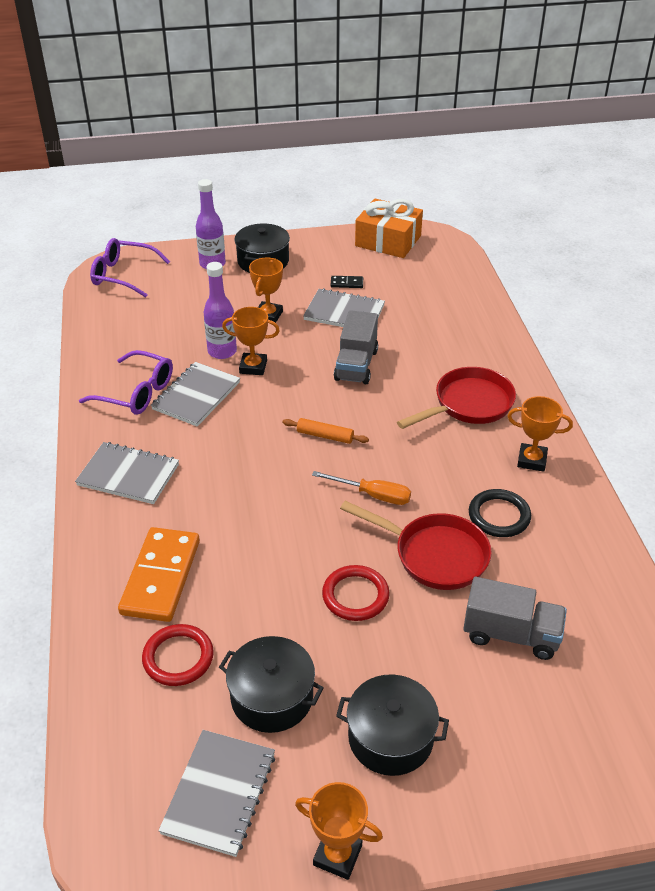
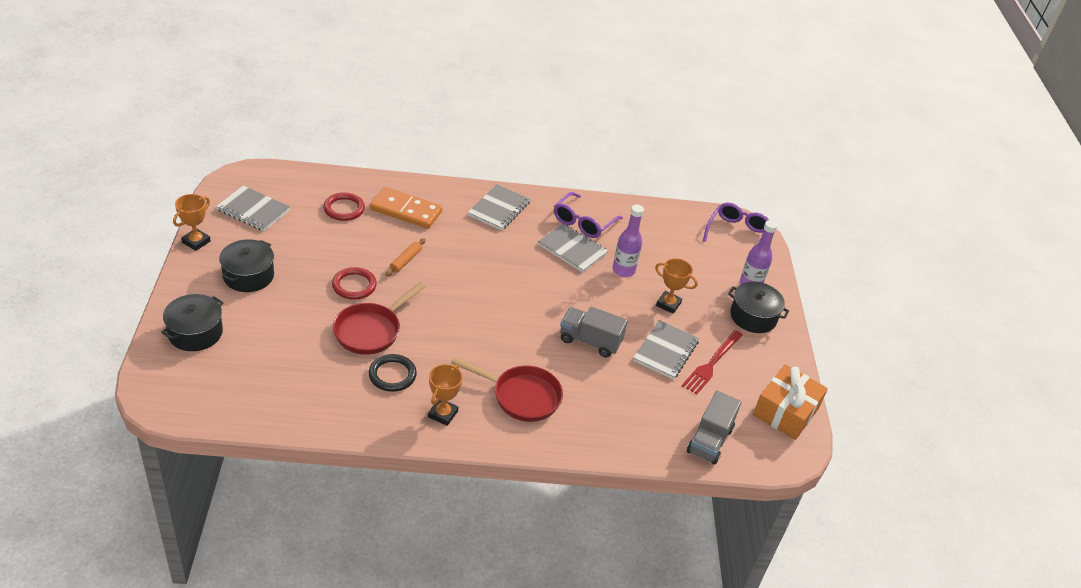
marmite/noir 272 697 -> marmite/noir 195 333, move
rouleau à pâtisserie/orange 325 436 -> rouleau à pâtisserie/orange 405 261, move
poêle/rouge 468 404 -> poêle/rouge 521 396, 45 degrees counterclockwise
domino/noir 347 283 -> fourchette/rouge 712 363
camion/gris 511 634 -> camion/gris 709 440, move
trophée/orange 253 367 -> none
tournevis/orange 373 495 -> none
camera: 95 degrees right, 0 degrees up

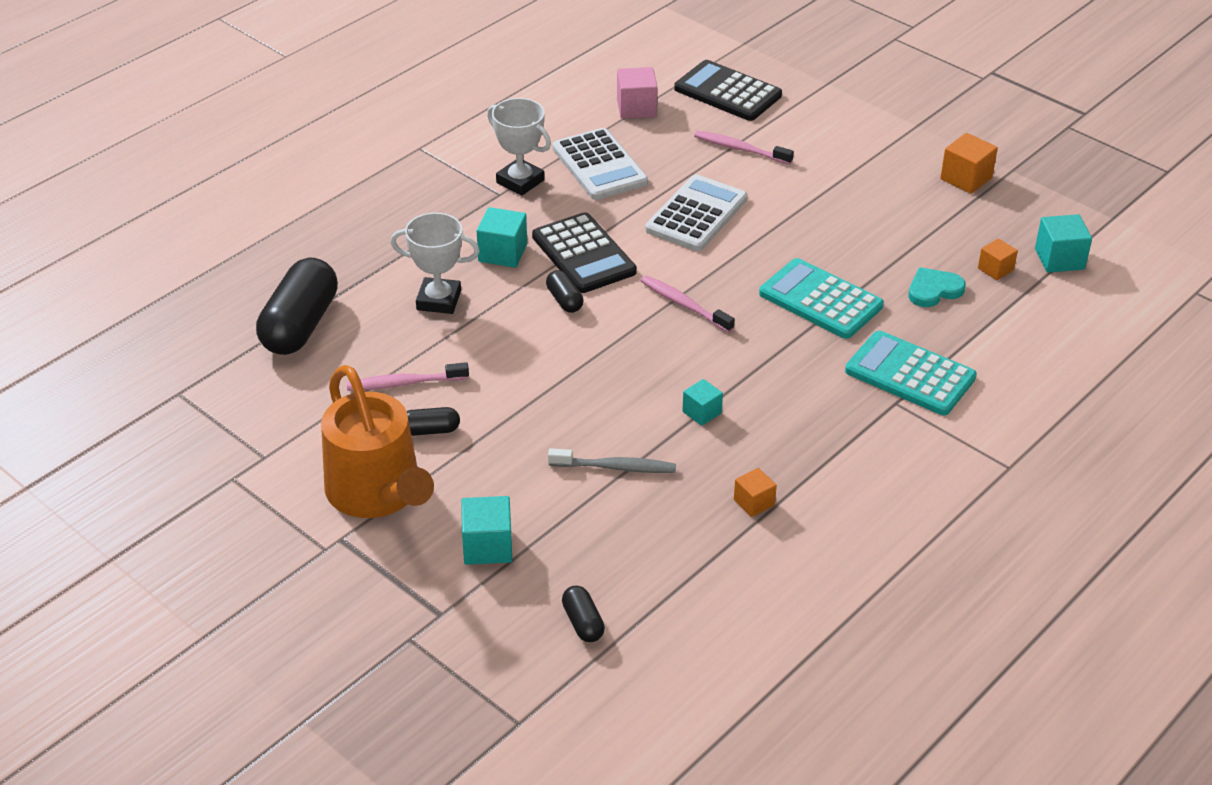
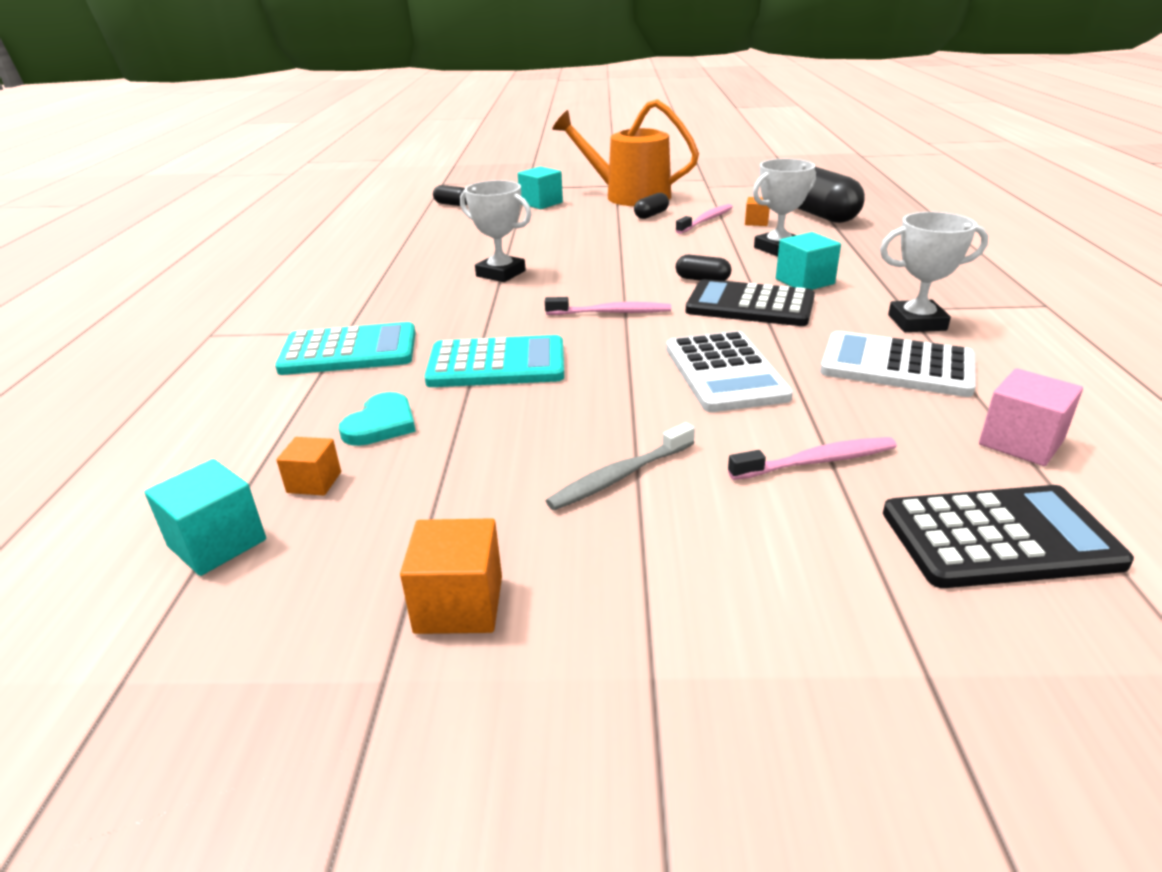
cube/turquoise 702 412 -> trophée/blanc 500 273
brosse à dents/gris 615 467 -> brosse à dents/gris 620 476, move
cube/orange 754 502 -> cube/orange 756 222, move
camera: 140 degrees right, 10 degrees down

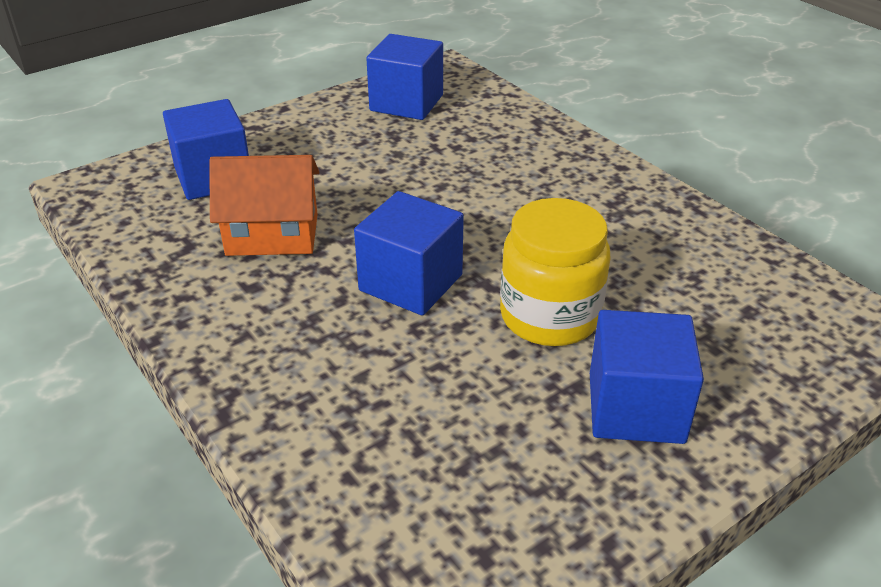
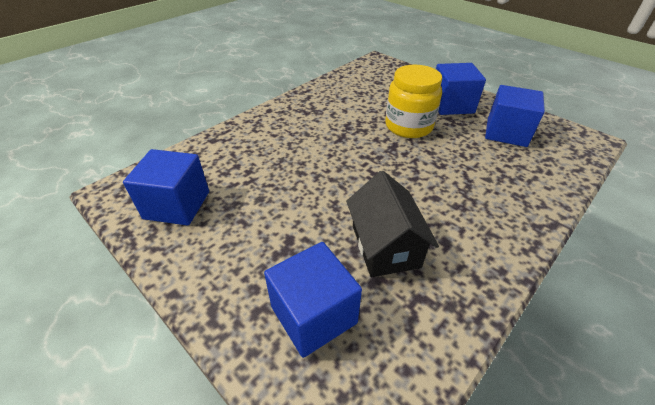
maison/orange 272 235 -> maison/noir 385 246
cube/bleu 411 282 -> cube/bleu 506 132, move
camera: 100 degrees left, 5 degrees up

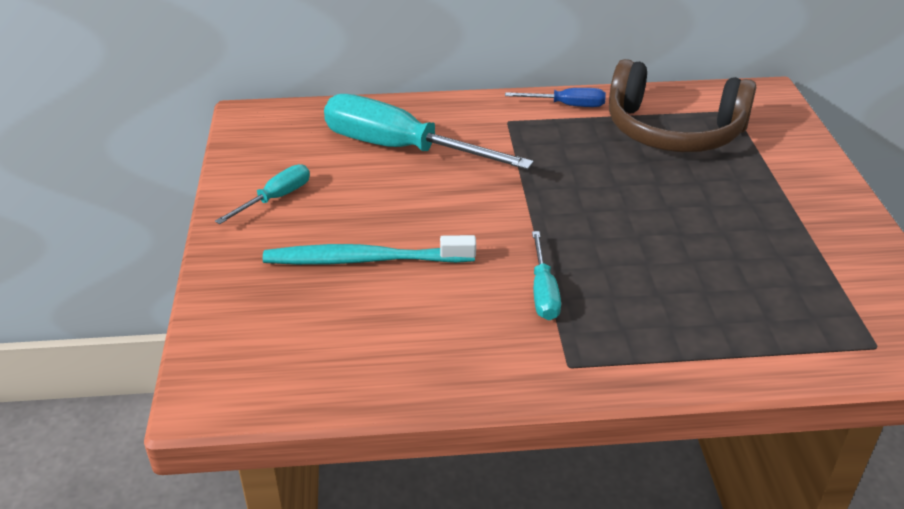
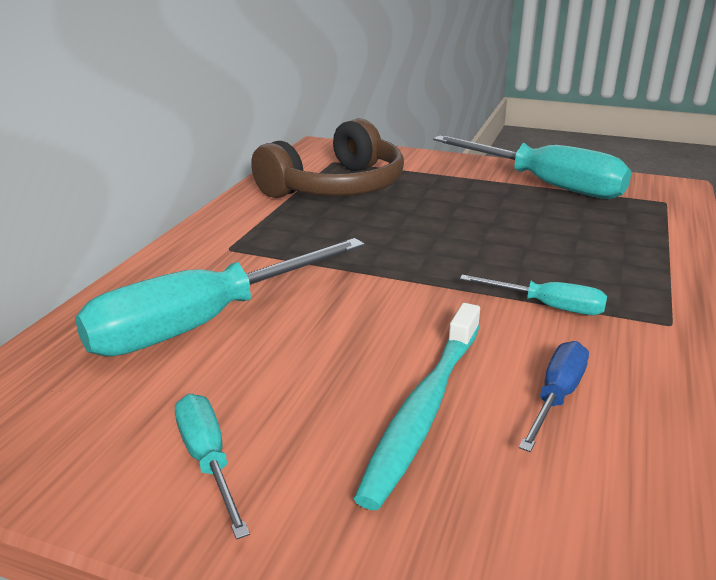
none -> tournevis/turquoise 545 184
tournevis/bleu 567 105 -> tournevis/bleu 556 397, move
camera: 65 degrees left, 10 degrees down

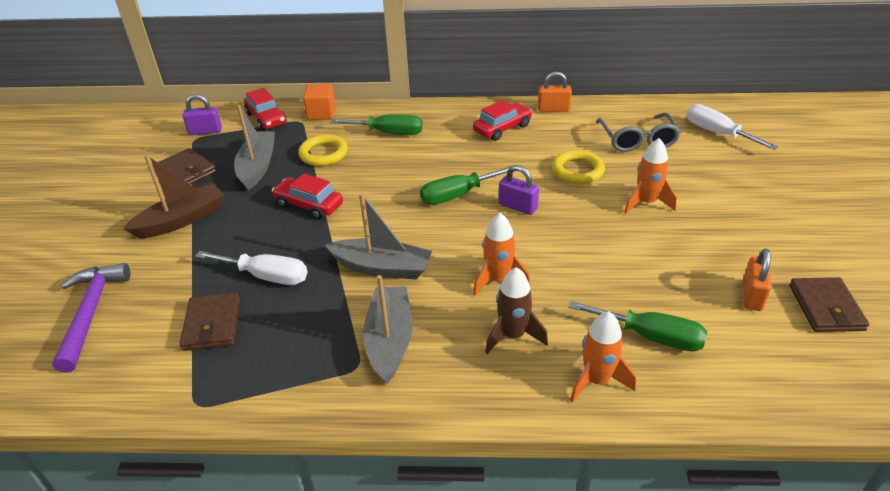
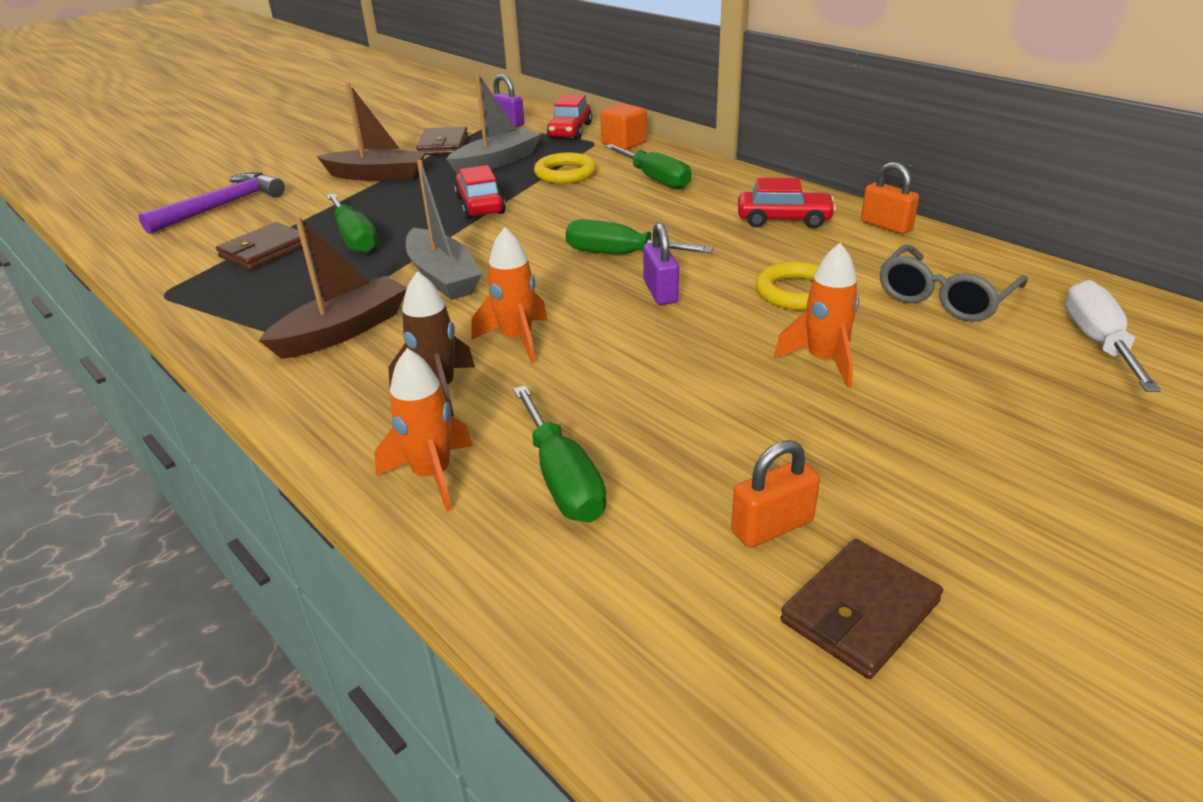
bateau/gris 390 340 -> bateau/marron 343 331
tournevis/blanc 266 276 -> tournevis/vert 355 239
camera: 45 degrees right, 5 degrees down

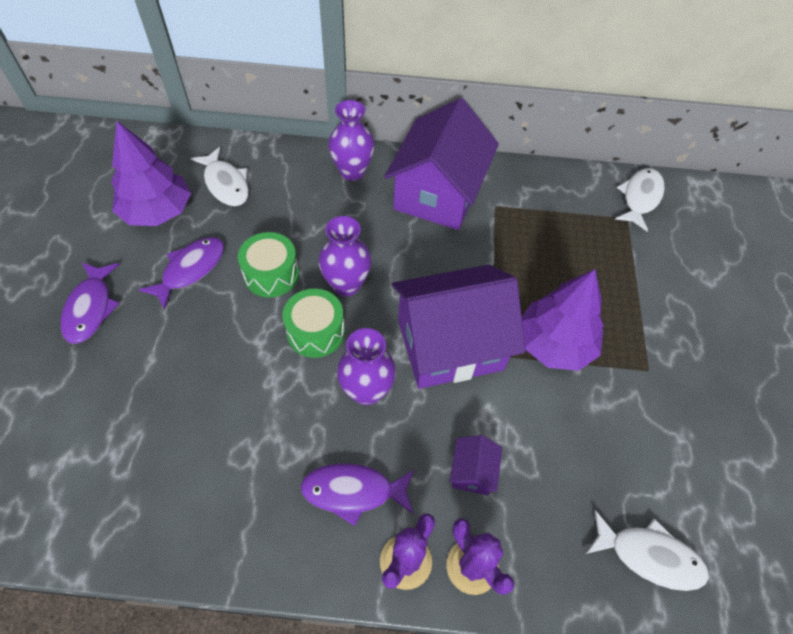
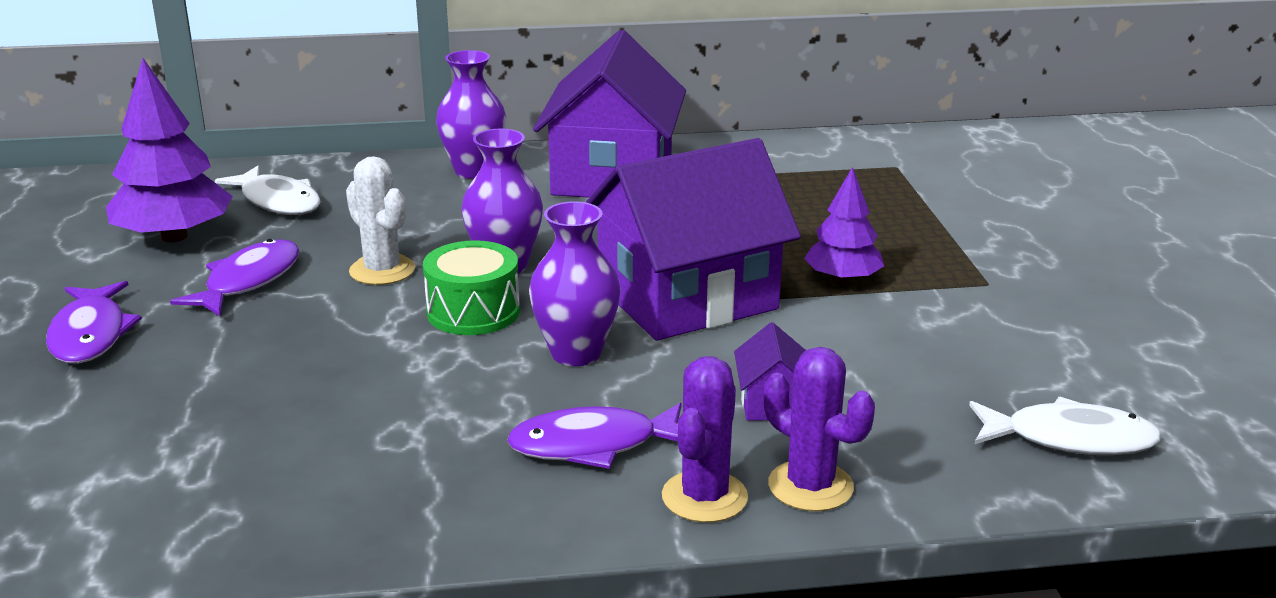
tambour/vert 271 274 -> cactus/blanc 382 270
arbre/violet 554 344 -> arbre/violet 842 279, x0.62
poisson/blanc 640 198 -> none
camera: 10 degrees left, 30 degrees down

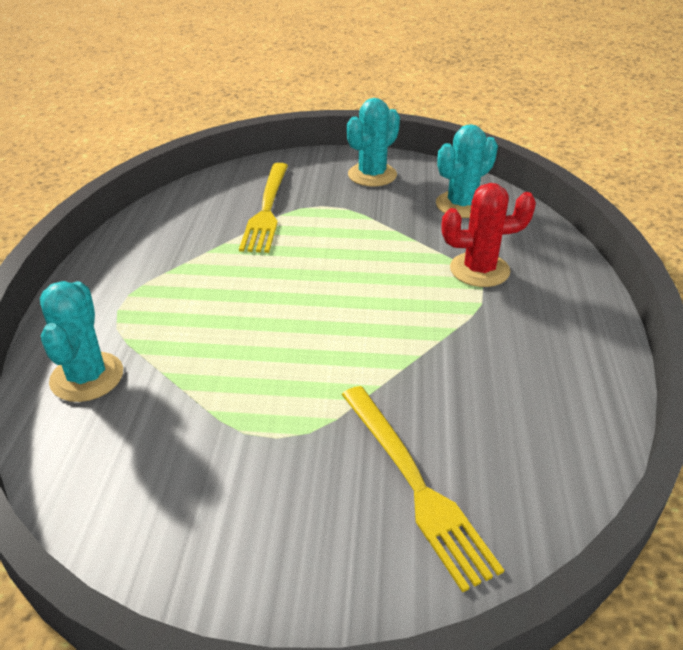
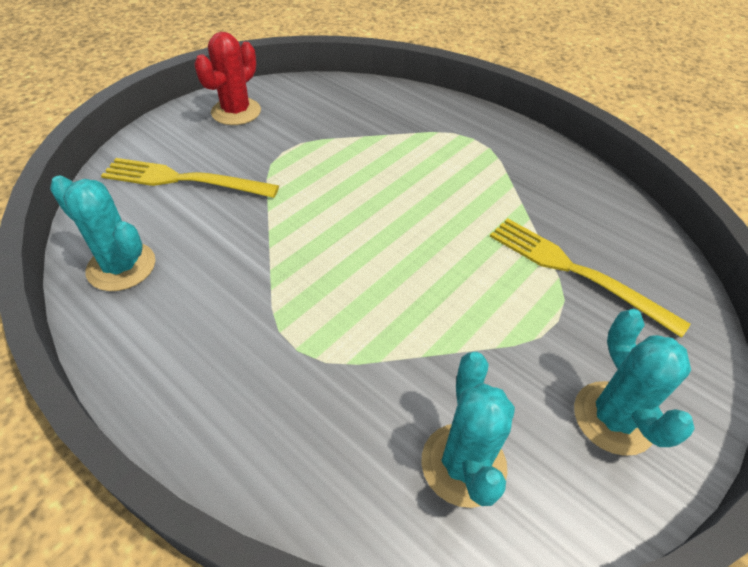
cactus/turquoise 87 377 -> cactus/turquoise 121 266, move
cactus/rouge 479 270 -> cactus/rouge 236 112, move
camera: 125 degrees right, 10 degrees up

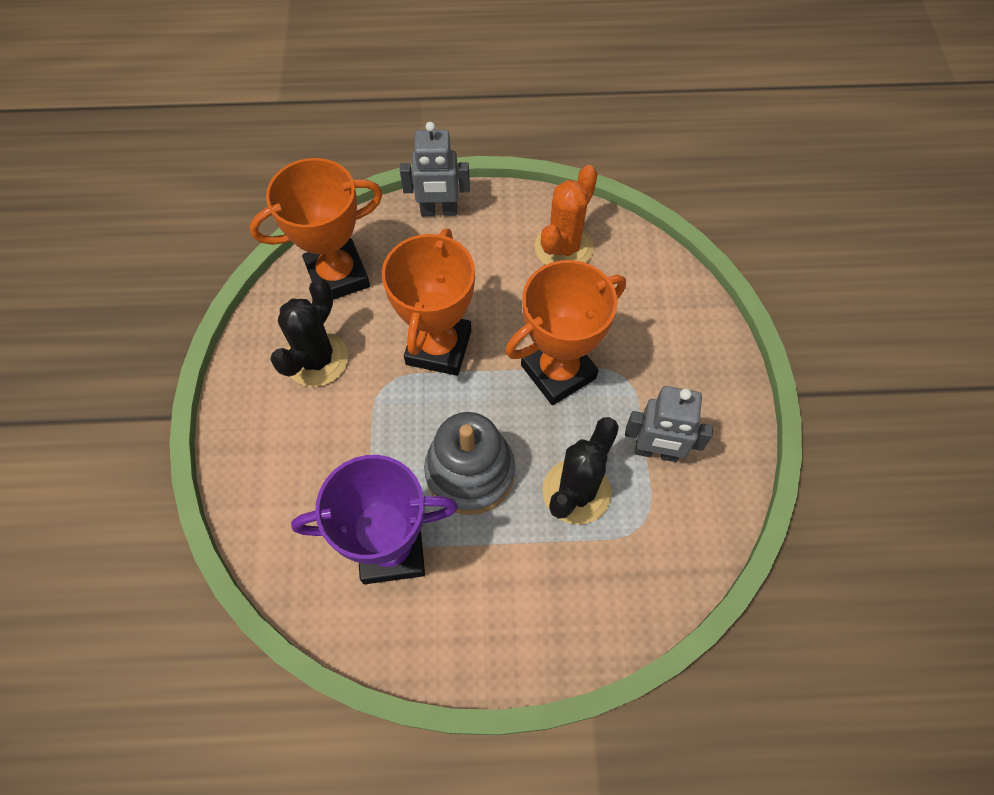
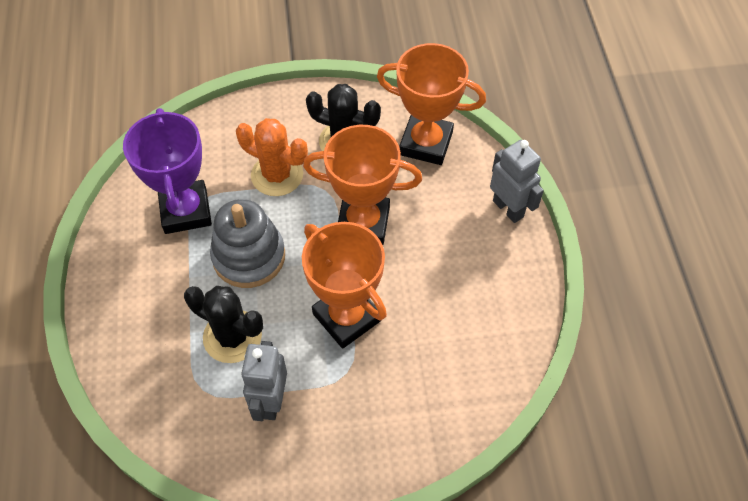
cactus/orange 563 247 -> cactus/orange 277 175, move
trophée/orange 337 276 -> trophée/orange 426 143, 45 degrees counterclockwise
robot/gris 439 211 -> robot/gris 508 208, 150 degrees clockwise
camera: 85 degrees right, 5 degrees down

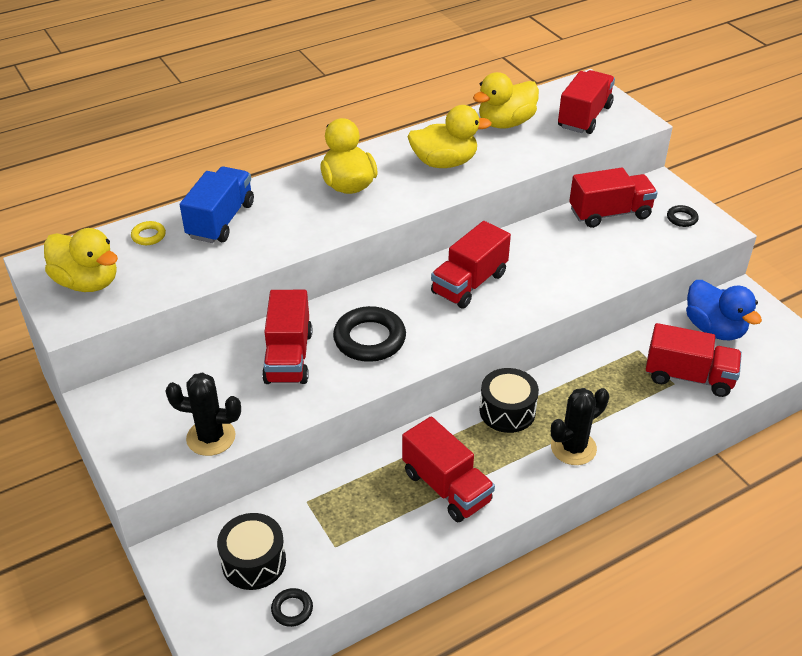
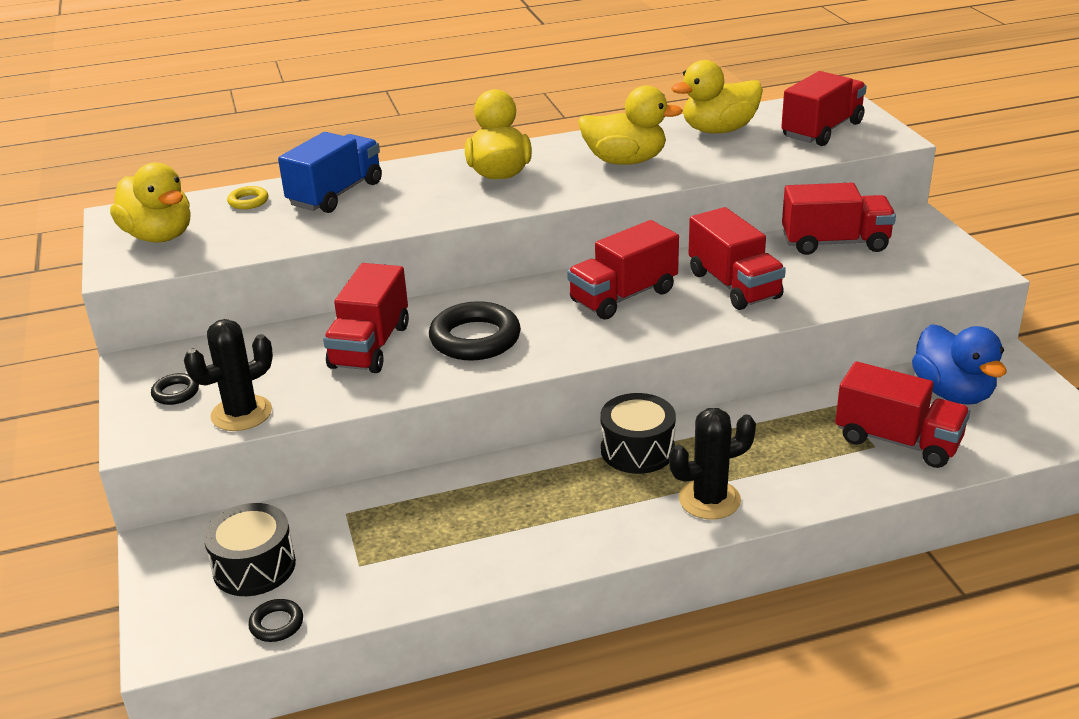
anneau/noir 682 218 -> anneau/noir 175 393, move
cactus/noir 211 437 -> cactus/noir 241 413, 60 degrees counterclockwise
camion/rouge 446 487 -> camion/rouge 734 285, move
camera: 15 degrees right, 10 degrees down

